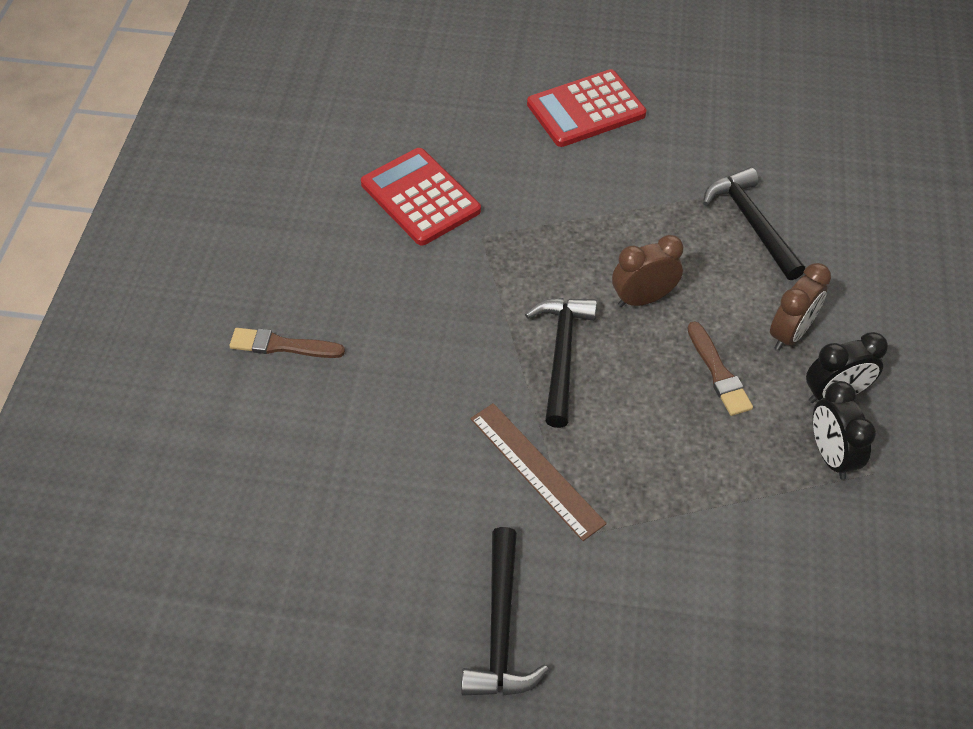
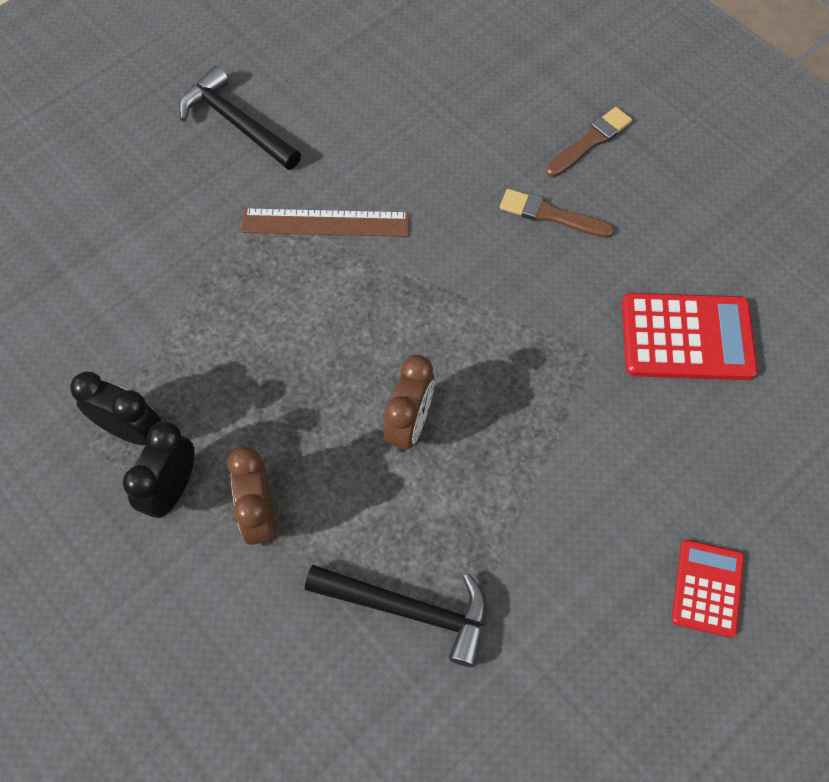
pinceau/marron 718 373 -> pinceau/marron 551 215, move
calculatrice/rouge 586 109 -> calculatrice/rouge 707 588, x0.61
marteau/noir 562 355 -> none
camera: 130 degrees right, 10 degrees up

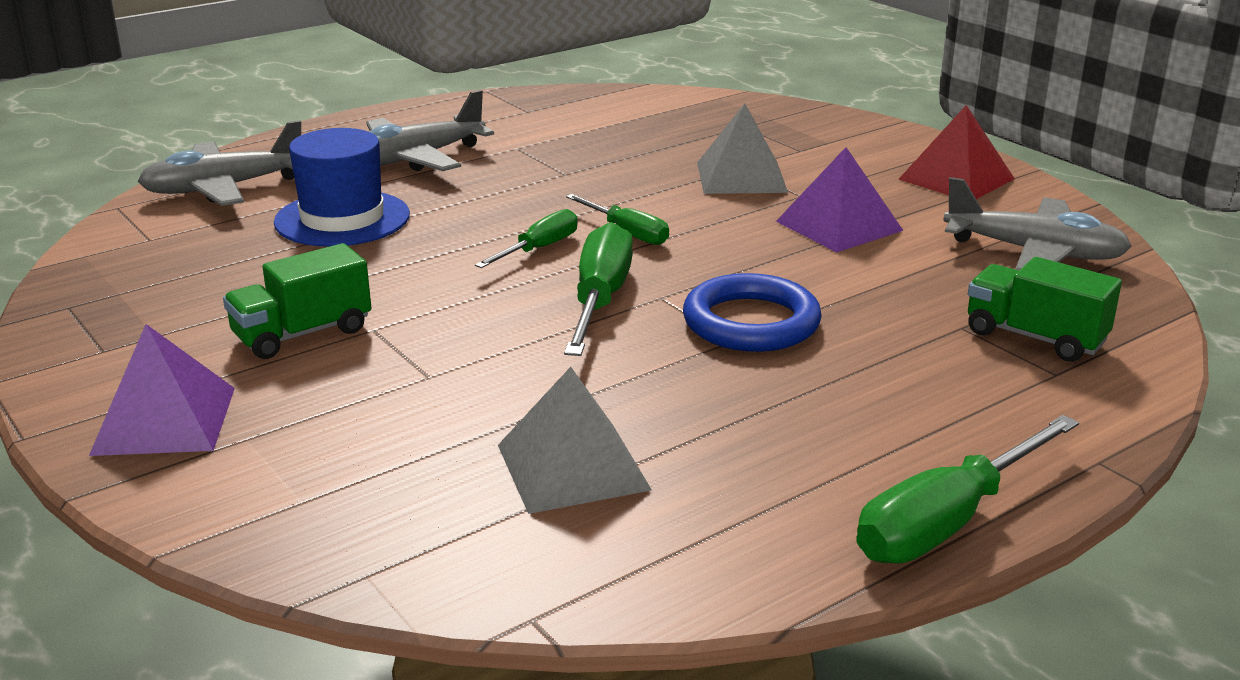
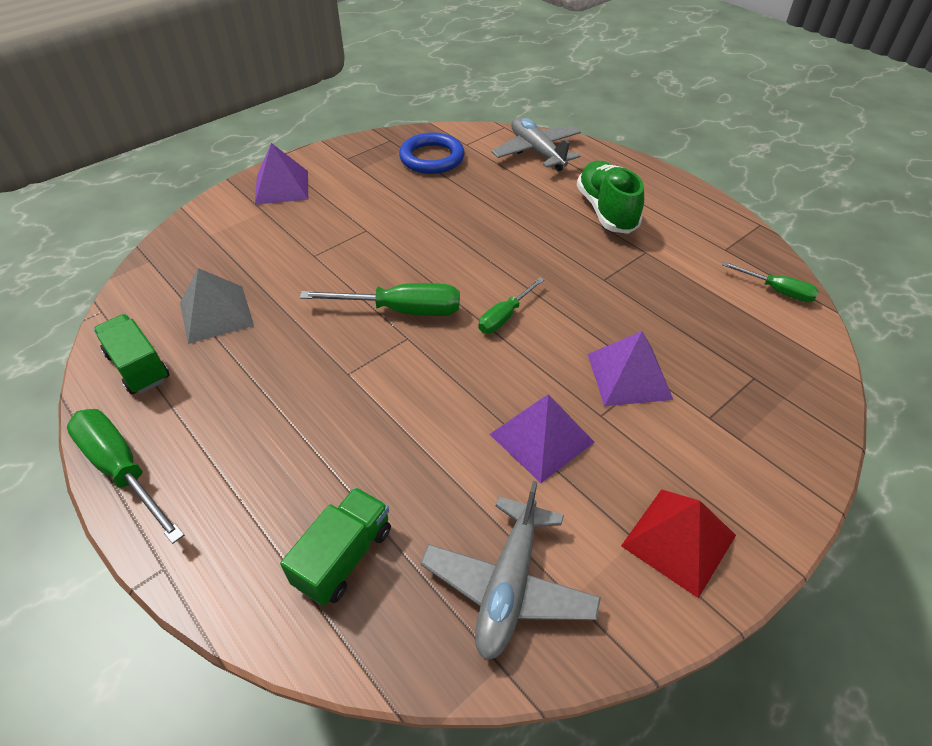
camion/vert 302 334 -> camion/vert 138 367, move
anneau/bleu 751 322 -> anneau/bleu 432 158, move
avion/gris 415 159 -> chaussure/vert 606 211
pyramide/gris 741 177 -> pyramide/violet 629 376
tournevis/vert 539 249 -> tournevis/vert 777 291, move
chapeau/bleu 342 219 -> none
camera: 85 degrees right, 20 degrees up

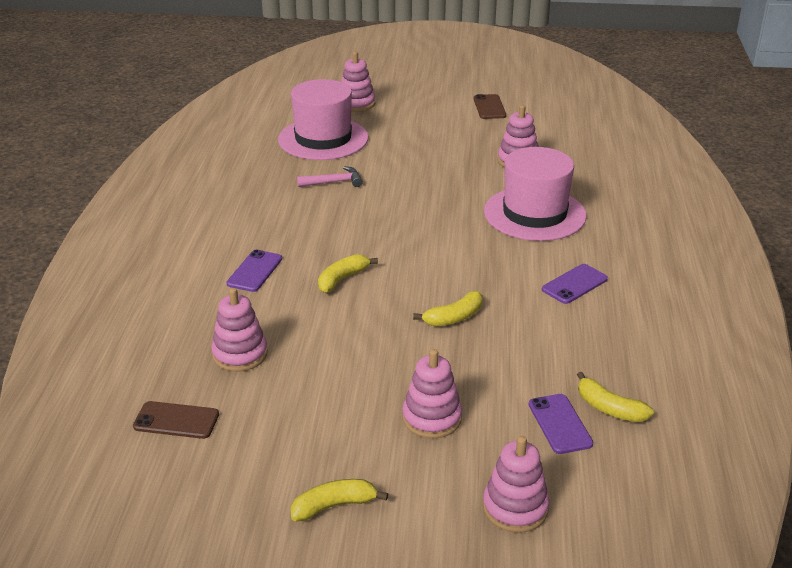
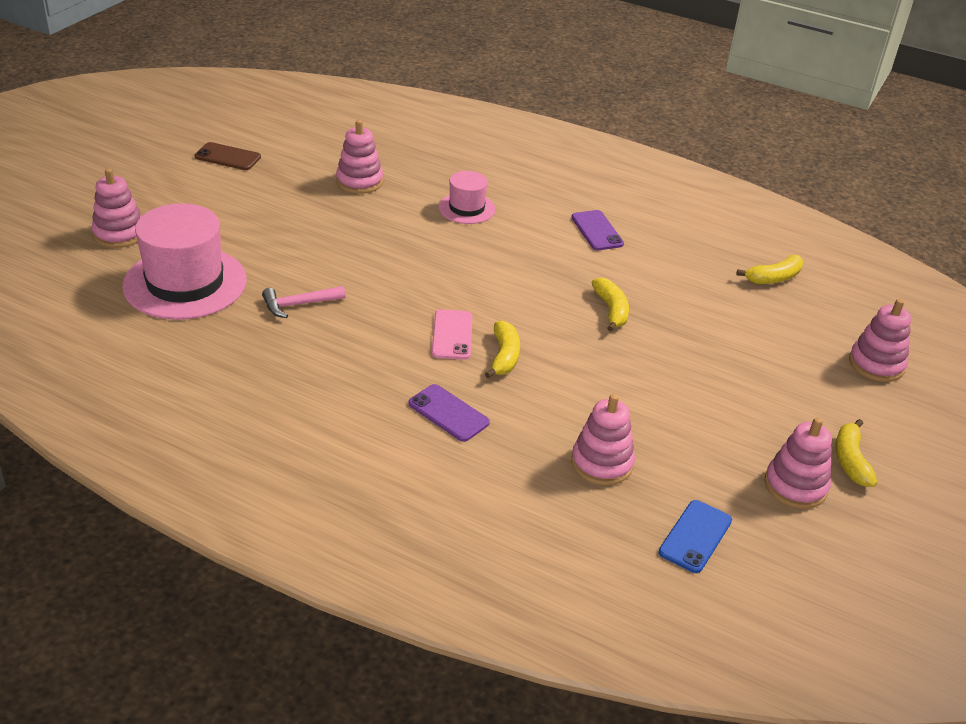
marteau/rose 334 182 -> marteau/rose 298 305, 120 degrees counterclockwise
none -> téléphone/rose 452 335
chapeau/rose 534 214 -> chapeau/rose 466 208, x0.53
banane/jaune 342 279 -> banane/jaune 504 356, 150 degrees counterclockwise
téléphone/marron 176 420 -> téléphone/bleu 695 536
jouet à empiler/rose 432 418 -> jouet à empiler/rose 795 486, move
téléphone/violet 559 424 -> none
camera: 70 degrees left, 5 degrees up

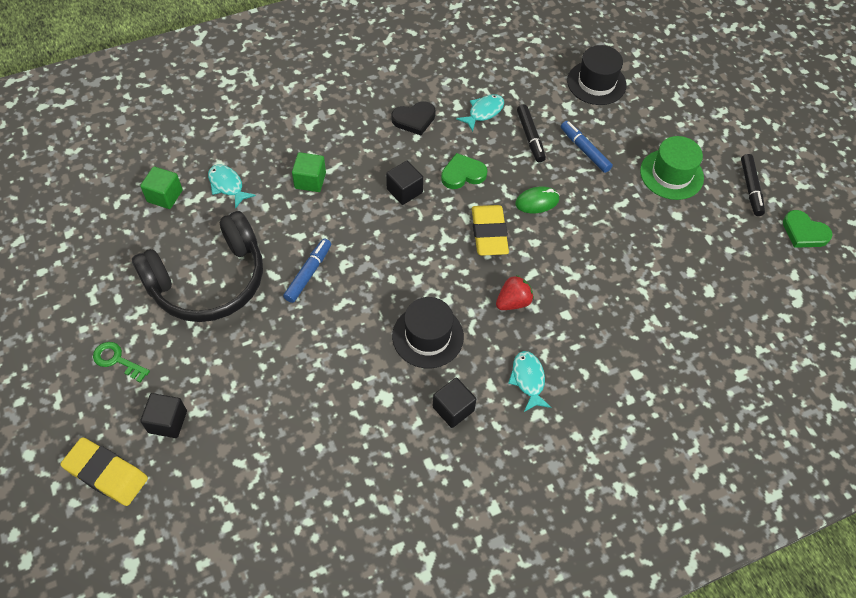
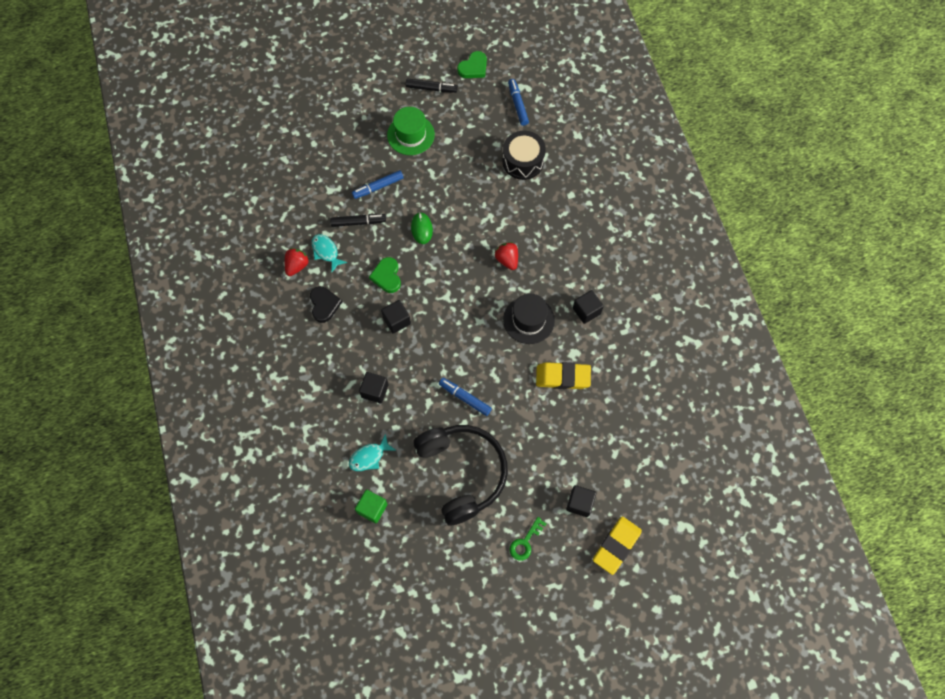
none -> fraise/rouge 297 266
cube/vert 310 180 -> cube/noir 375 391
none -> tambour/noir 523 161
none -> feutre/bleu 517 105
gomme/jaune 489 233 -> gomme/jaune 562 377, move
poisson/turquoise 528 379 -> none
chapeau/noir 596 83 -> none
camera: 80 degrees left, 10 degrees up

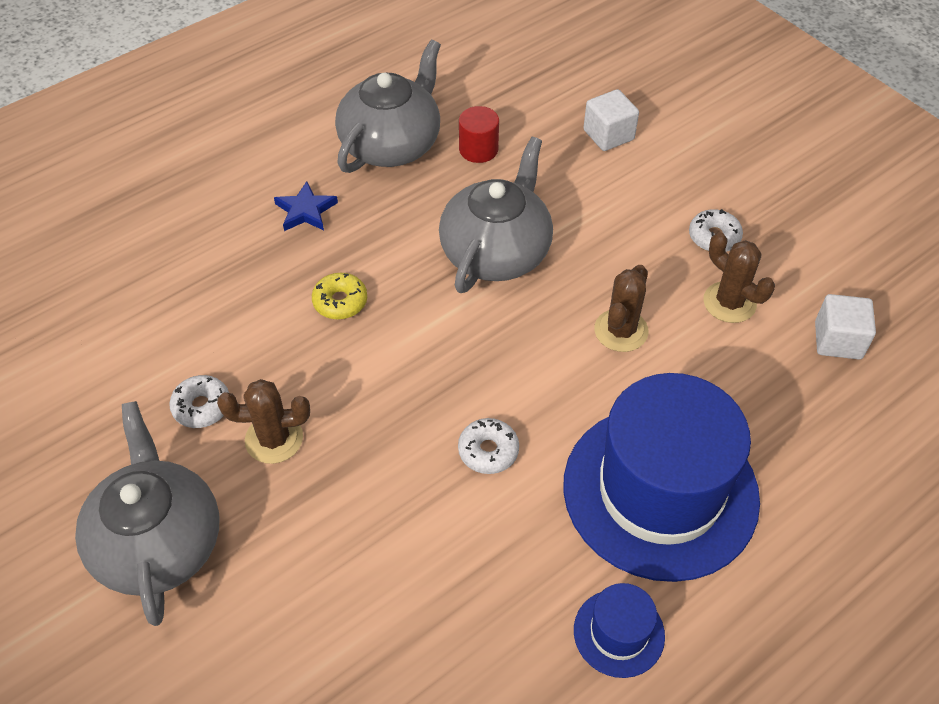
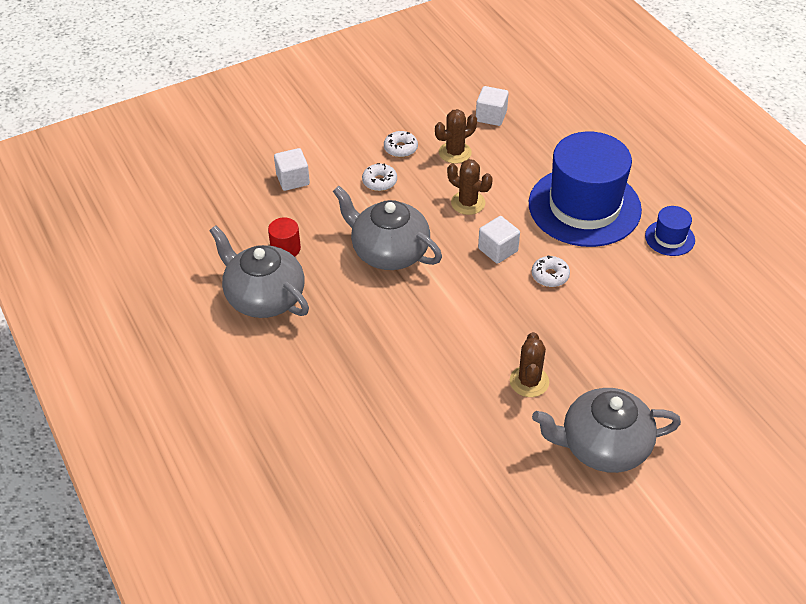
beignet/blanc 202 407 -> beignet/blanc 379 181, move
none -> cube/blanc 498 250
étoile/bleu 305 210 -> none
beignet/jaune 340 302 -> none
camera: 80 degrees left, 5 degrees down

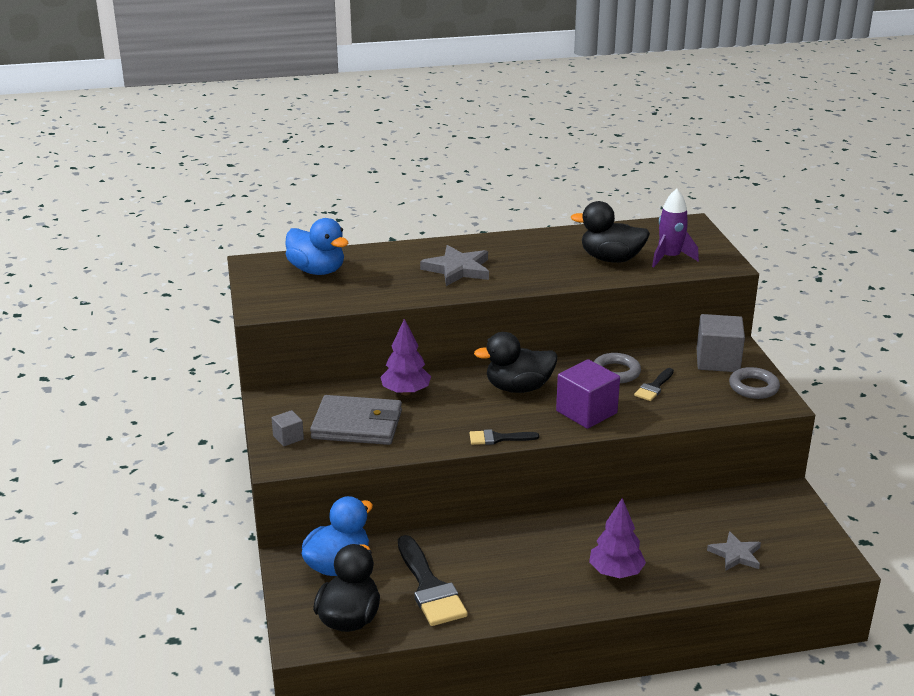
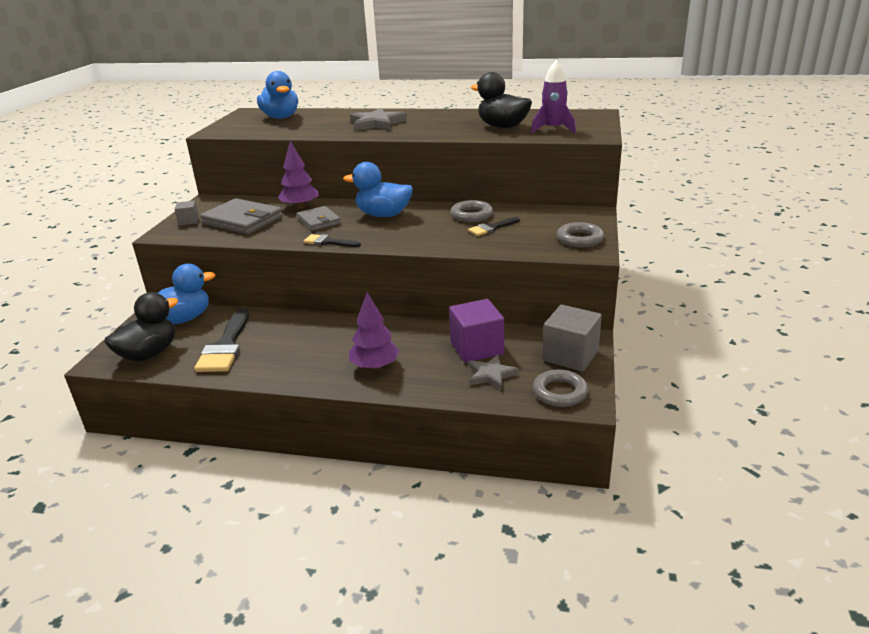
none -> portefeuille/gris 319 221
canard/noir 518 388 -> canard/bleu 383 215
cube/violet 586 412 -> cube/violet 476 348, move
none -> anneau/gris 560 392
cube/gris 717 361 -> cube/gris 570 355, move
camera: 25 degrees right, 0 degrees up

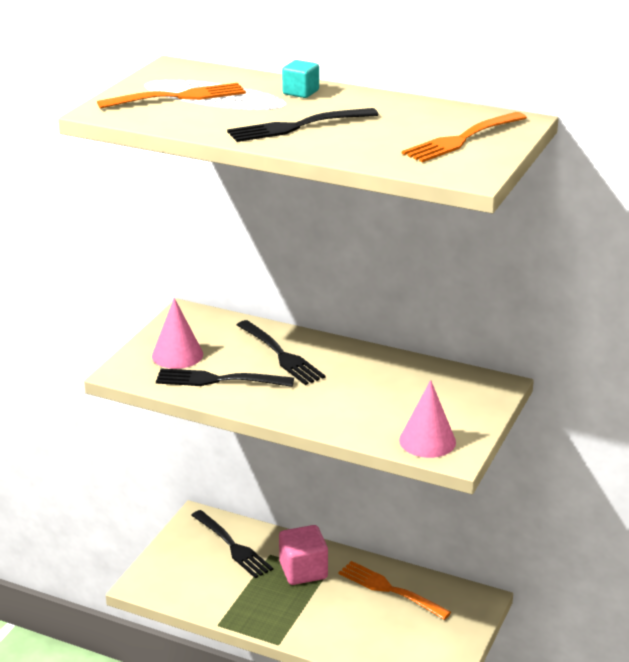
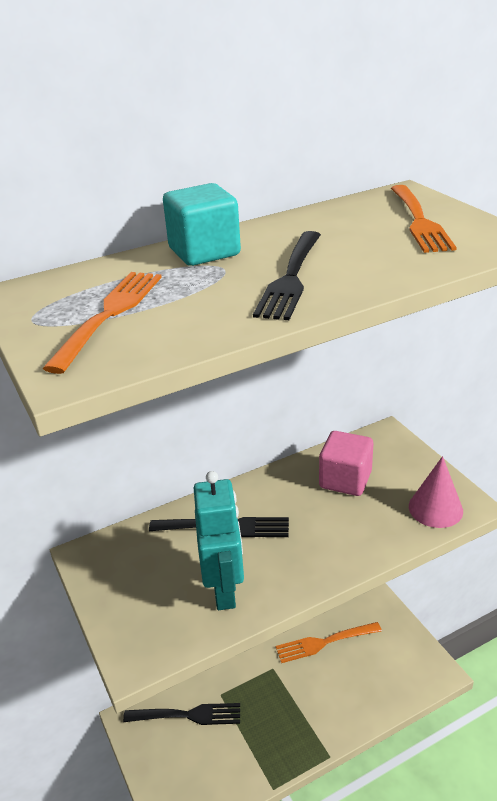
cube/turquoise 300 92 -> cube/turquoise 204 252, x1.73
fourchette/noir 219 380 -> robot/turquoise 225 589
cube/rose 303 571 -> cube/rose 345 480, move
cône/rose 177 355 -> none
camera: 50 degrees left, 5 degrees up

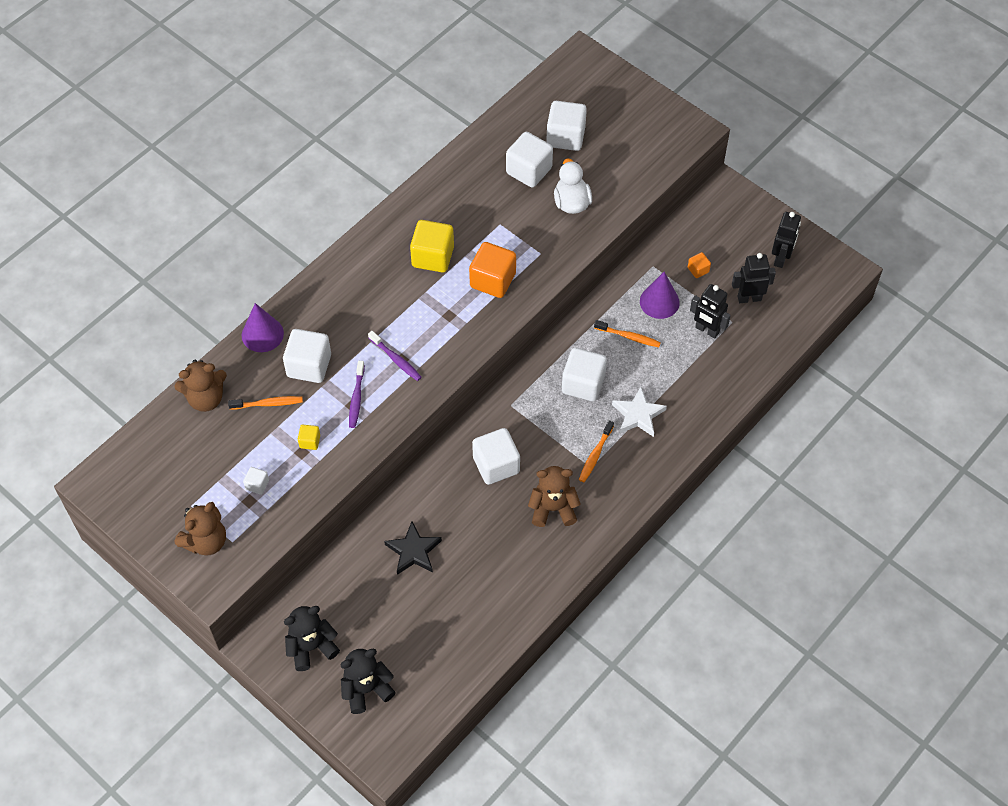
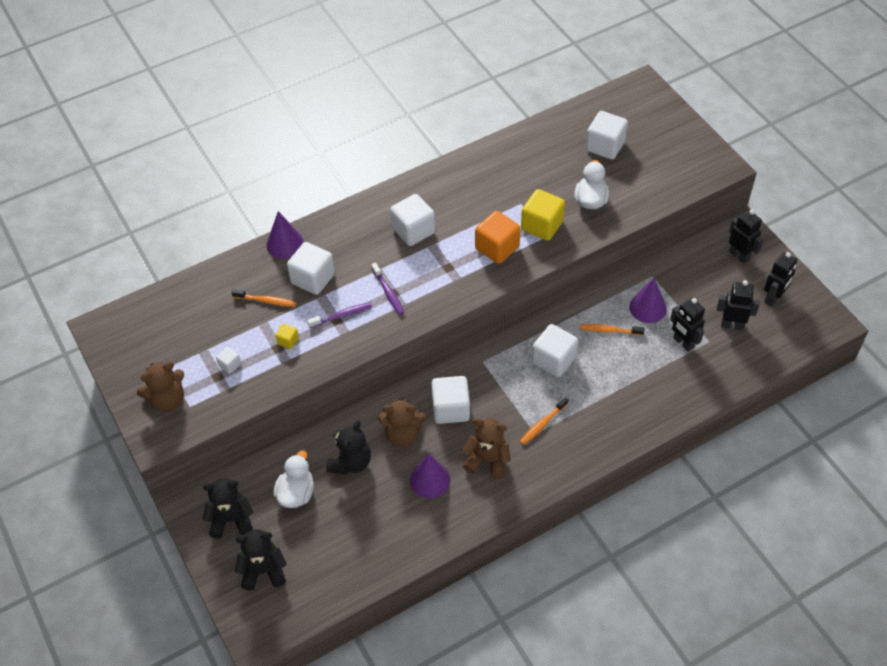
none -> canard/blanc 296 493
brosse à dents/violet 356 398 -> brosse à dents/violet 342 315, 135 degrees counterclockwise
étoile/noir 413 551 -> ours en peluche/noir 351 462
ours en peluche/marron 206 398 -> ours en peluche/marron 402 434, move
cube/blanc 529 170 -> cube/blanc 413 231, move
none -> cône/violet 430 480
cube/jaune 433 257 -> cube/jaune 542 225, move
brosse à dents/orange 628 337 -> brosse à dents/orange 609 330, 150 degrees clockwise
none -> robot/noir 739 255
étoile/blanc 638 415 -> none
cube/orange 698 270 -> none
camera: 20 degrees right, 5 degrees down

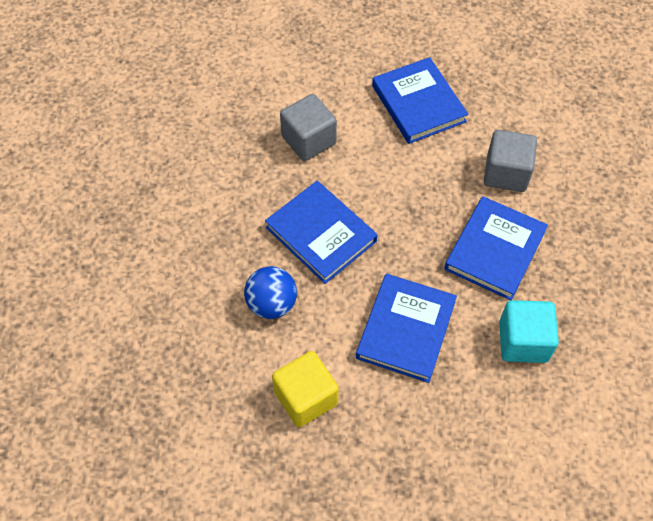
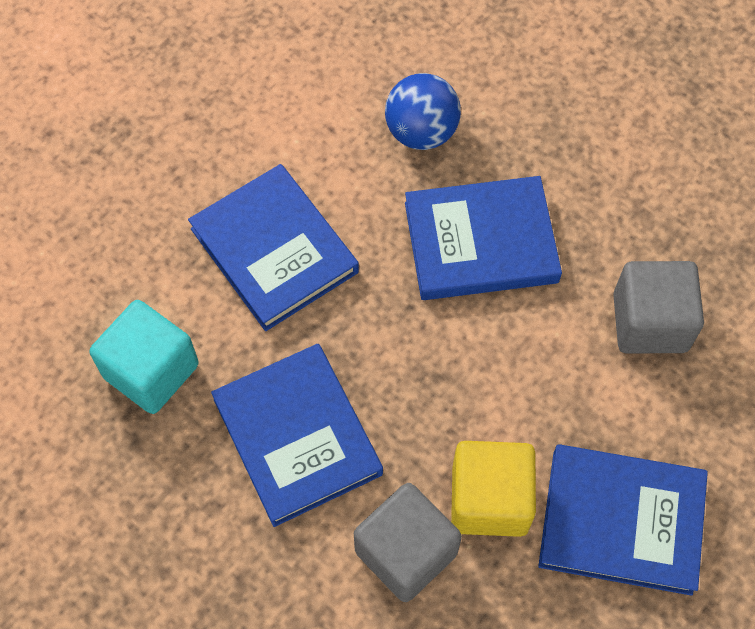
cube/jaune 306 398 -> cube/jaune 489 499, move
camera: 125 degrees right, 5 degrees up

